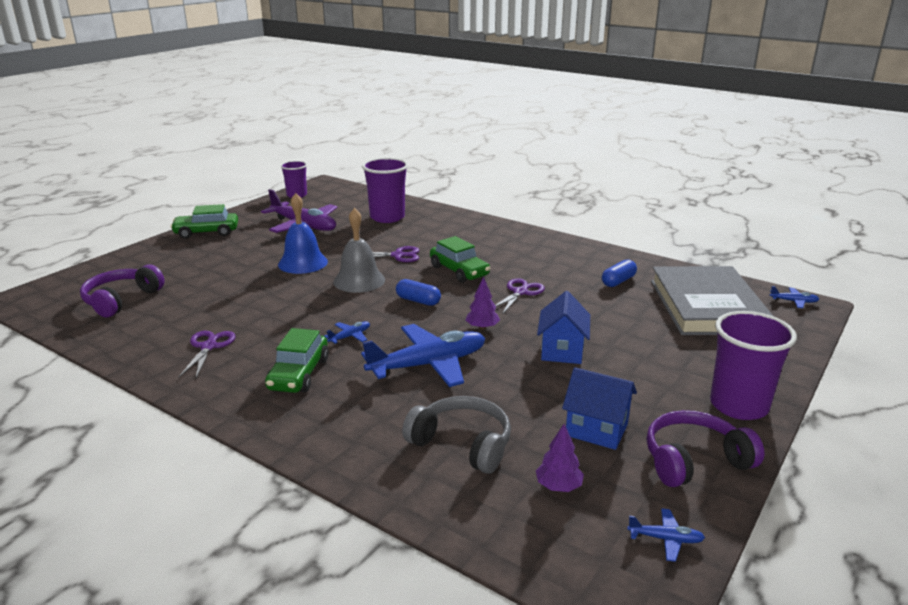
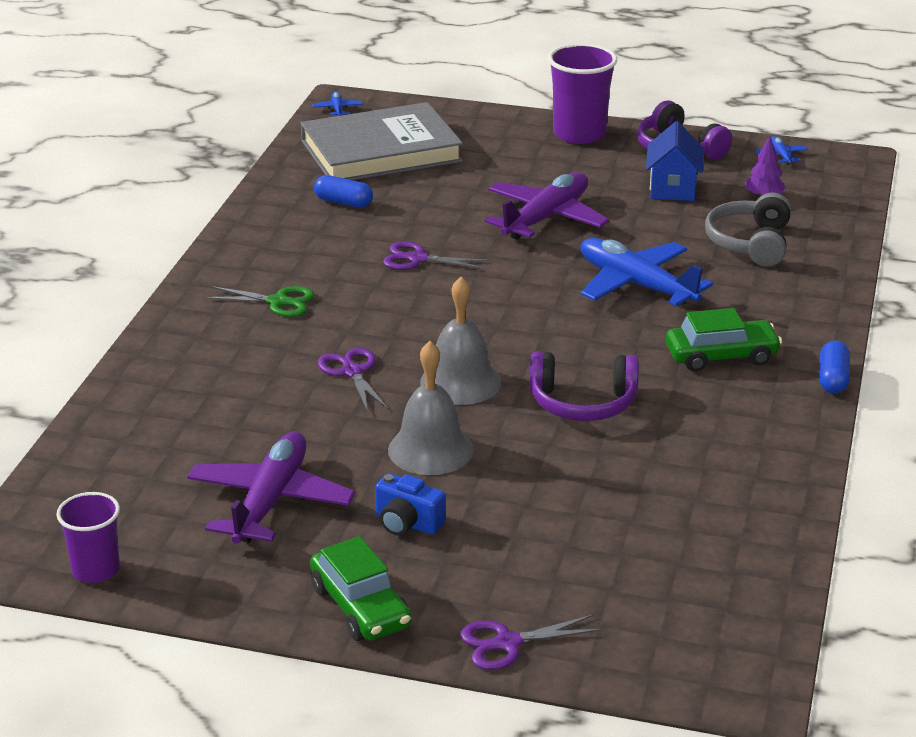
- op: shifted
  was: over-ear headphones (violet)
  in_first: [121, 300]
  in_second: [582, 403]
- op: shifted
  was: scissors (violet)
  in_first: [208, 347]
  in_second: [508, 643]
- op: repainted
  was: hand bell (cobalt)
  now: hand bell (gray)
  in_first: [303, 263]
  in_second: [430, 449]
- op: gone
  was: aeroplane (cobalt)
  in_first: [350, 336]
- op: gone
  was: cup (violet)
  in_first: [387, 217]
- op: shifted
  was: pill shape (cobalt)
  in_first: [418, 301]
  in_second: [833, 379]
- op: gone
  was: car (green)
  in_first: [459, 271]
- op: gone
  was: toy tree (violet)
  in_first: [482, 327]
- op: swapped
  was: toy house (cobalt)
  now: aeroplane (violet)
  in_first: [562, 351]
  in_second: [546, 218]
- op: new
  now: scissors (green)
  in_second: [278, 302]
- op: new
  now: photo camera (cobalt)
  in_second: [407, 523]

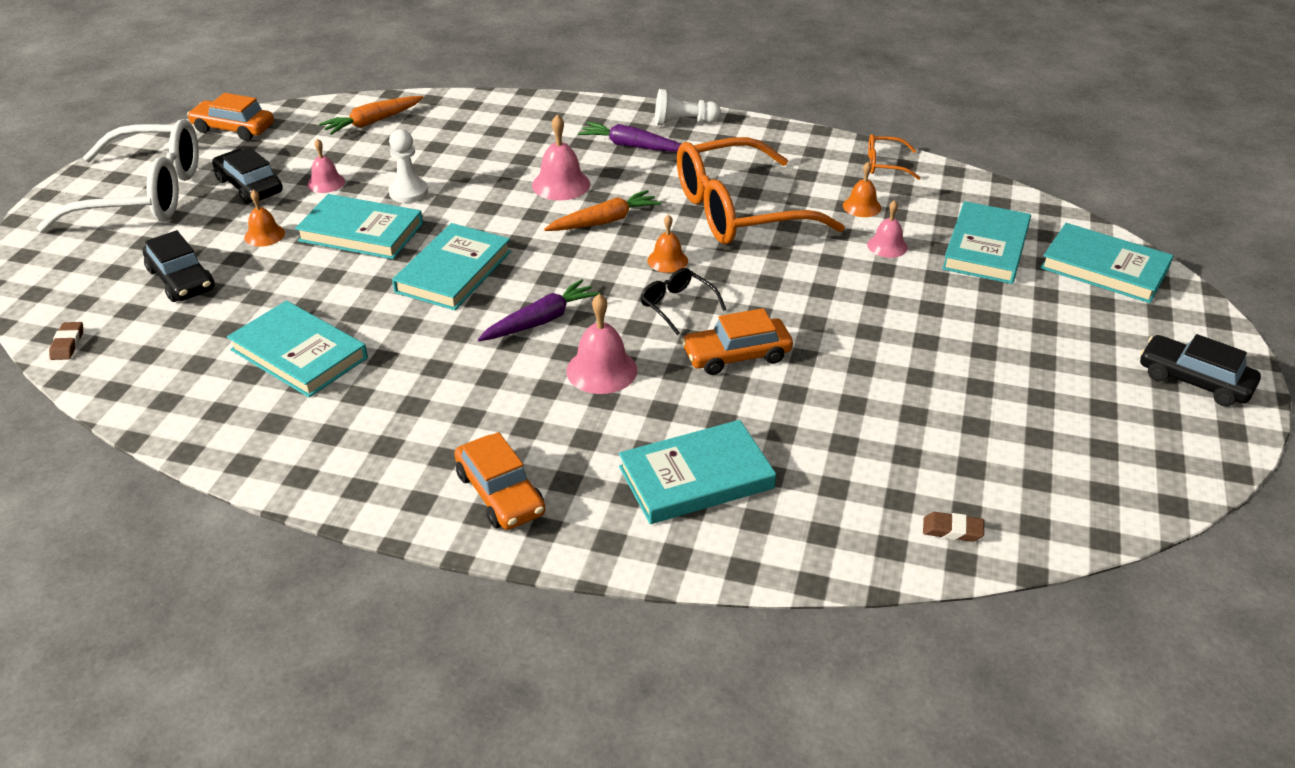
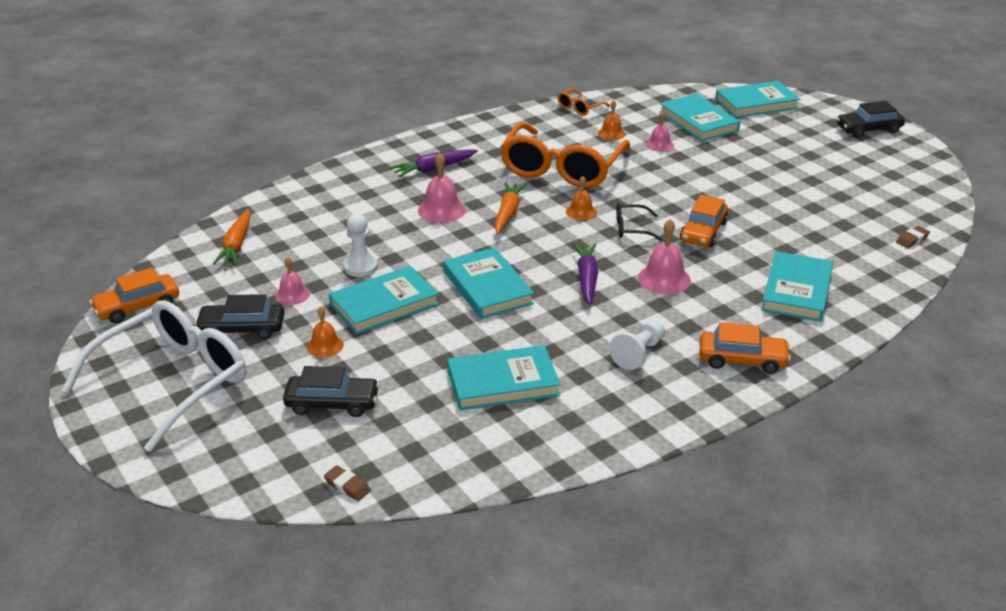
- op: shifted
  was: game pawn (pure white)
  in_first: [683, 122]
  in_second: [638, 353]

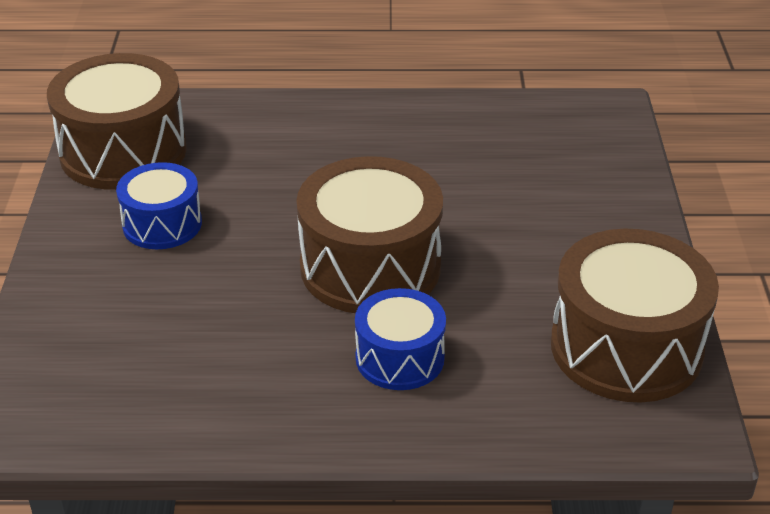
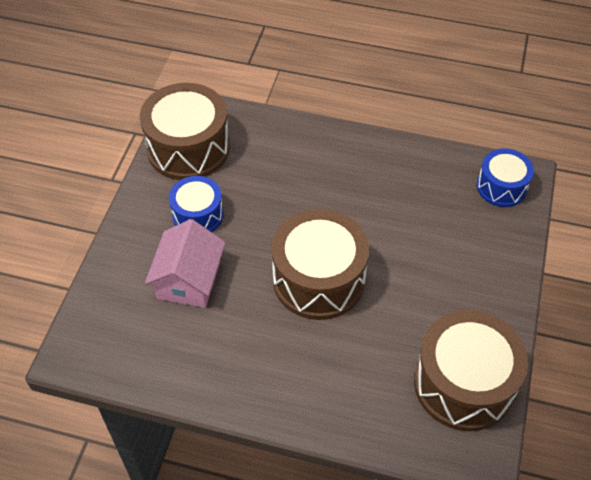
- op: shifted
  was: toy drum (cobalt)
  in_first: [400, 358]
  in_second: [501, 187]
- op: new
  now: toy house (pink)
  in_second: [189, 280]

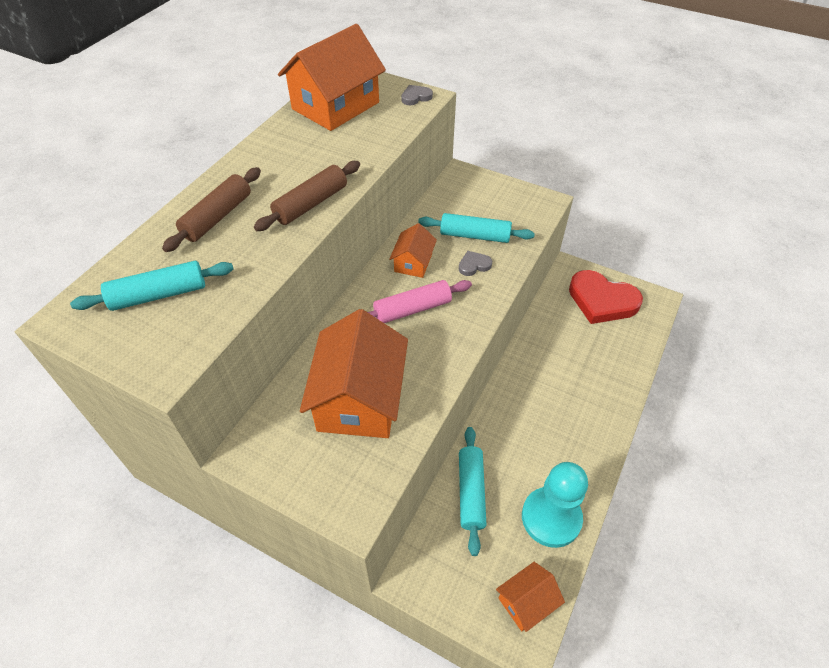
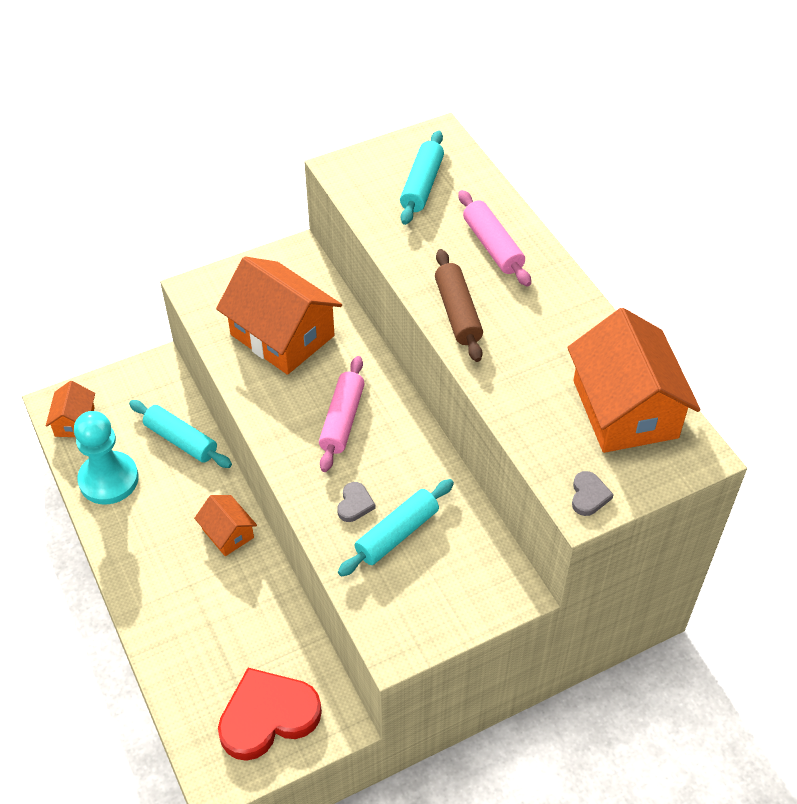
- op: repainted
  was: dough roller (brown)
  now: dough roller (pink)
  in_first: [217, 217]
  in_second: [492, 246]
- op: shifted
  was: toy house (bright orange)
  in_first: [413, 262]
  in_second: [228, 533]

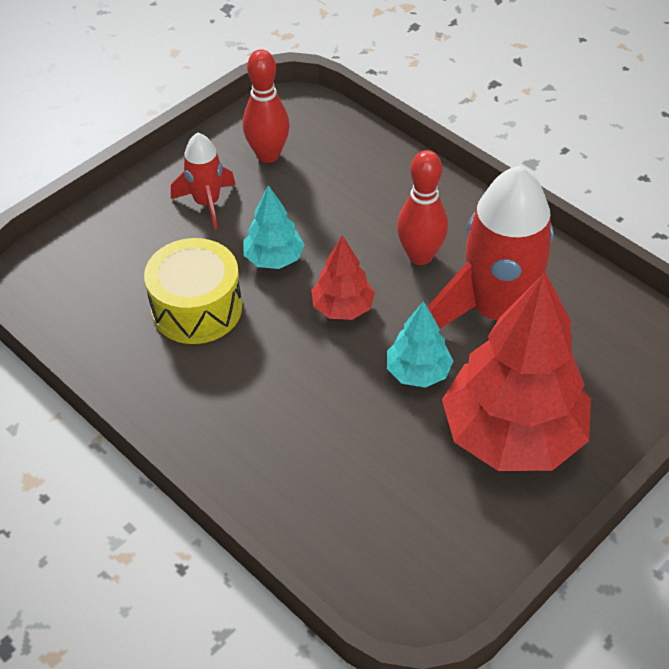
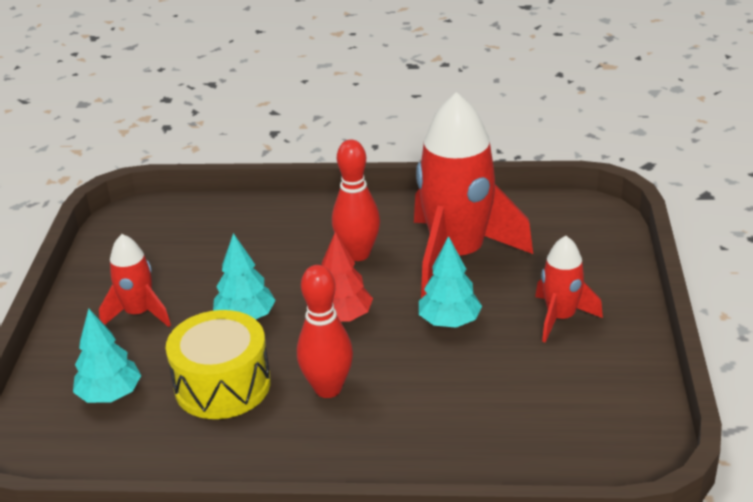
- op: shifted
  was: bowling pin (scarlet)
  in_first: [268, 155]
  in_second: [328, 388]
- op: swapped
  was: toy tree (scarlet)
  now: rocket (scarlet)
  in_first: [512, 435]
  in_second: [560, 318]
- op: new
  now: toy tree (aqua)
  in_second: [110, 395]

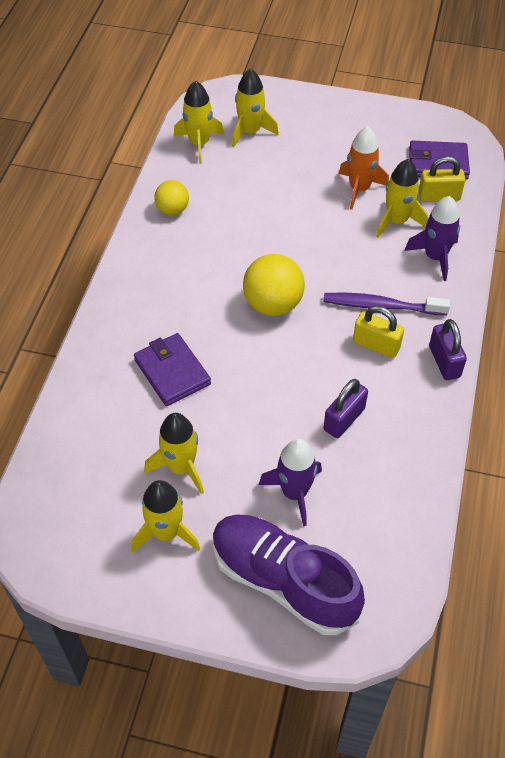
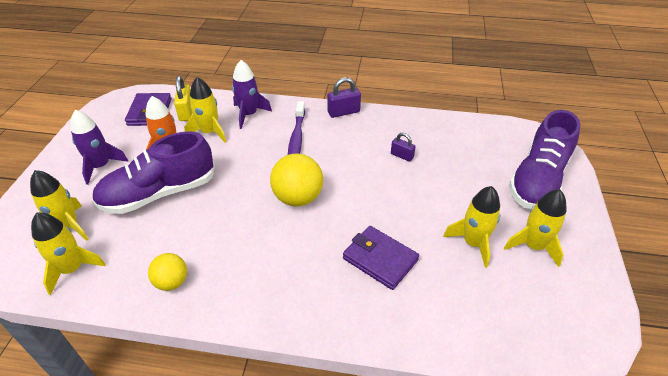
- op: rotated
  was: wallet (violet)
  in_first: [172, 372]
  in_second: [380, 259]
  clockwise: 75
- op: shifted
  was: rocket (violet)
  in_first: [294, 492]
  in_second: [101, 166]
- op: scaled
  was: small lock (violet)
  in_first: [344, 419]
  in_second: [402, 156]
  ratio: 0.65
- op: gone
  was: small lock (bright yellow)
  in_first: [376, 345]
- op: new
  now: shoe (violet)
  in_second: [159, 193]

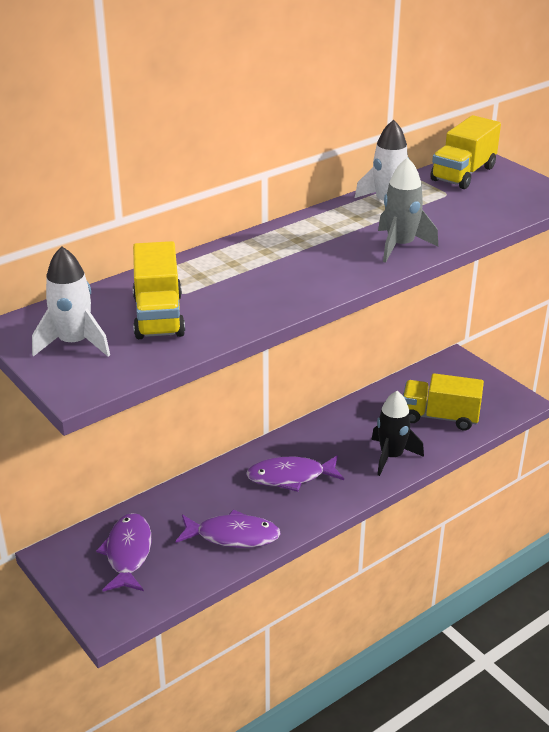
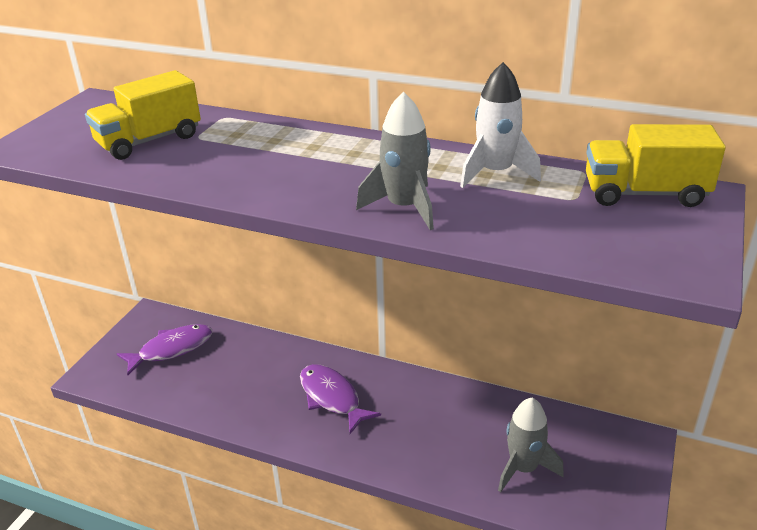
- op: gone
  was: rocket (pure white)
  in_first: [74, 343]
- op: gone
  was: toy fish (violet)
  in_first: [233, 536]
- op: gone
  was: rocket (ebony)
  in_first: [391, 456]
- op: swapped
  was: toy truck (bright yellow)
  now: rocket (gray)
  in_first: [440, 417]
  in_second: [523, 468]

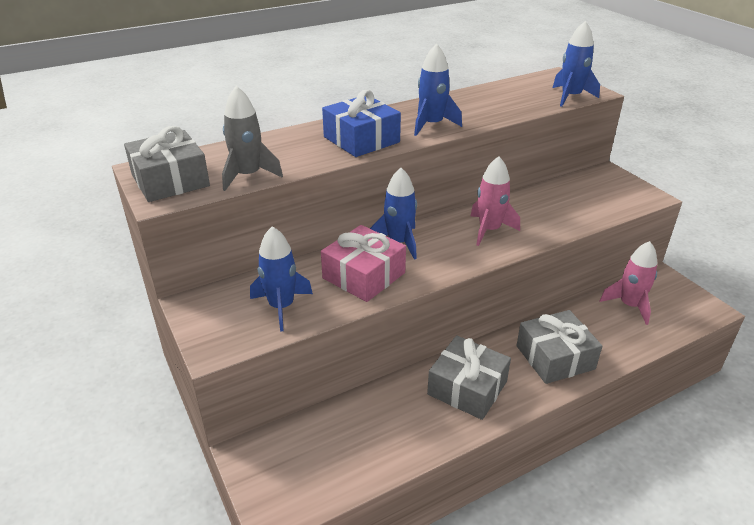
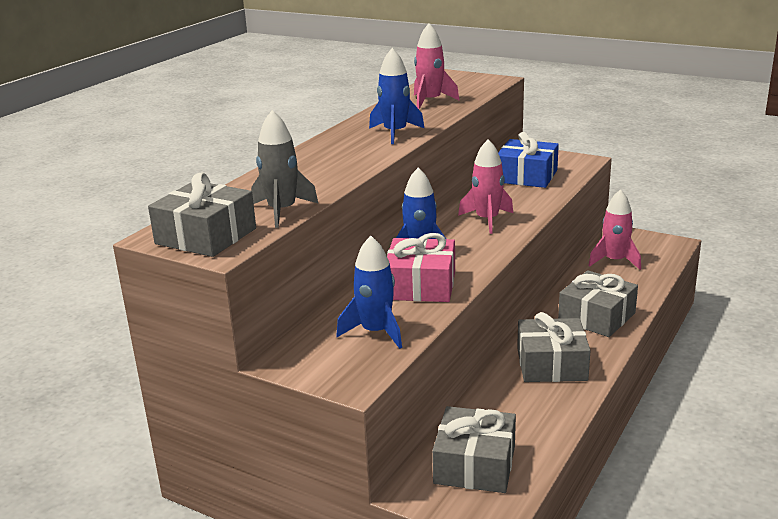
- op: shifted
  was: present (cobalt)
  in_first: [361, 139]
  in_second: [526, 176]
- op: gone
  was: rocket (cobalt)
  in_first: [570, 97]
- op: new
  now: rocket (pink)
  in_second: [430, 101]
- op: new
  now: present (gray)
  in_second: [475, 465]

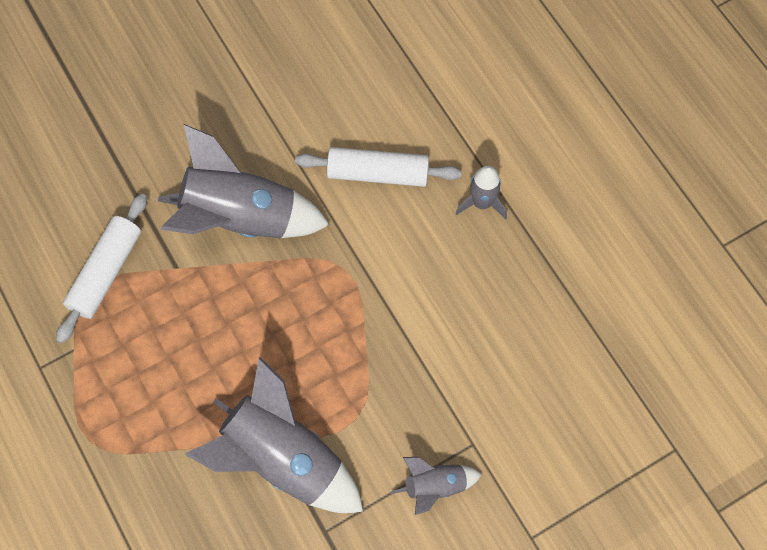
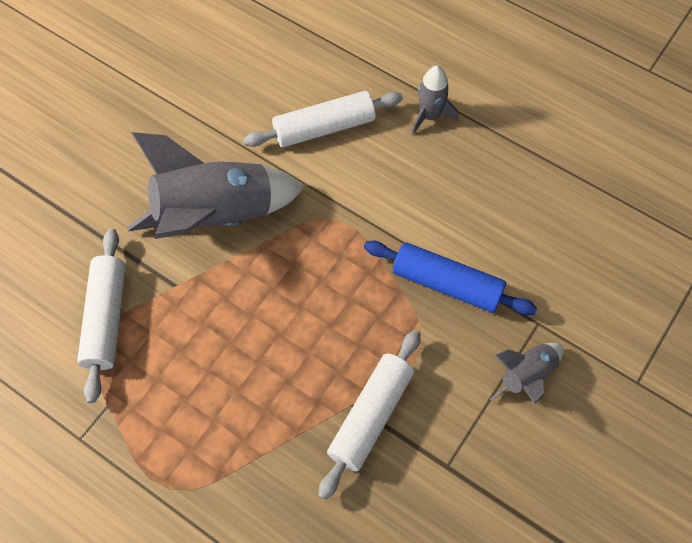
- op: swapped
  was: rocket (gray)
  now: dough roller (pure white)
  in_first: [283, 458]
  in_second: [371, 416]
- op: new
  now: dough roller (cobalt)
  in_second: [447, 284]

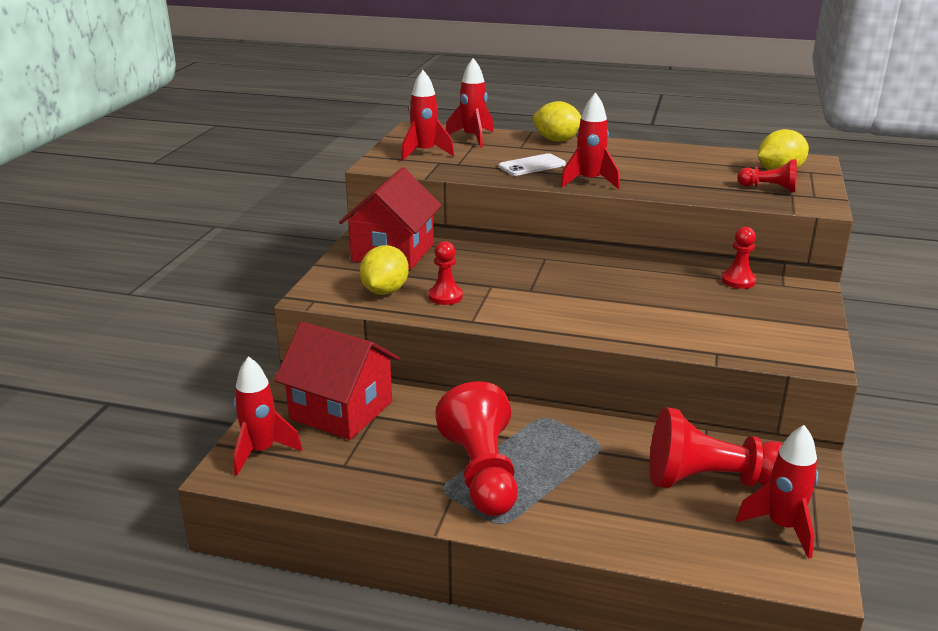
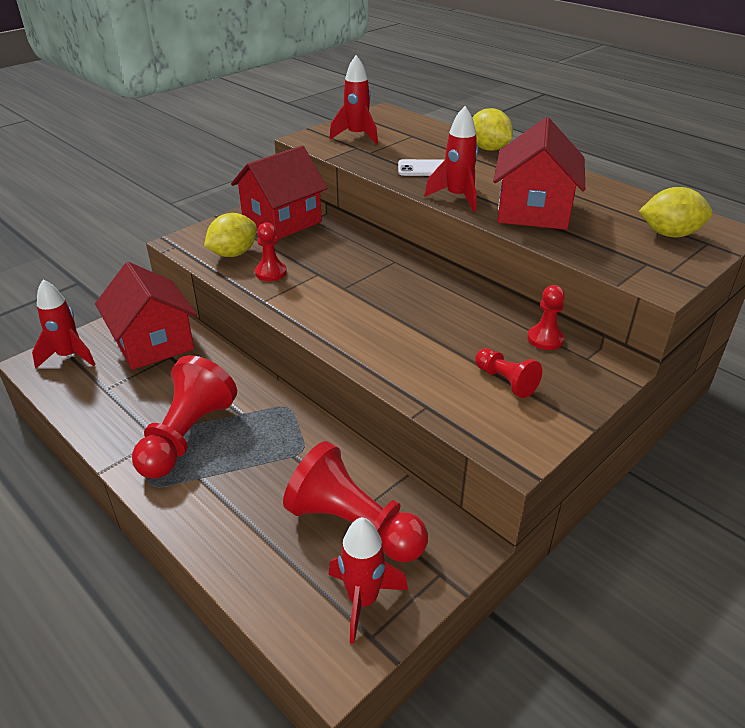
- op: gone
  was: rocket (scarlet)
  in_first: [473, 138]
- op: shifted
  was: game pawn (scarlet)
  in_first: [769, 188]
  in_second: [505, 381]
- op: new
  now: toy house (scarlet)
  in_second: [533, 211]

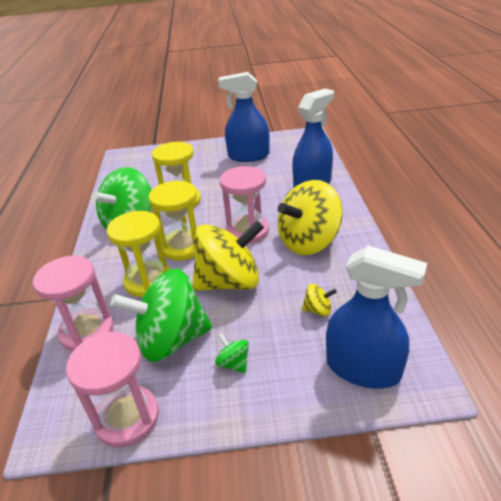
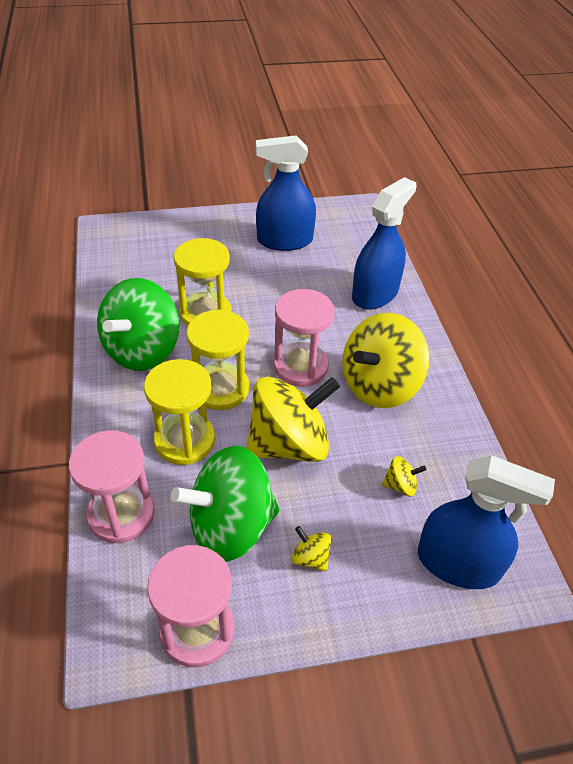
- op: repainted
  was: toy top (green)
  now: toy top (bright yellow)
  in_first: [233, 363]
  in_second: [310, 558]

